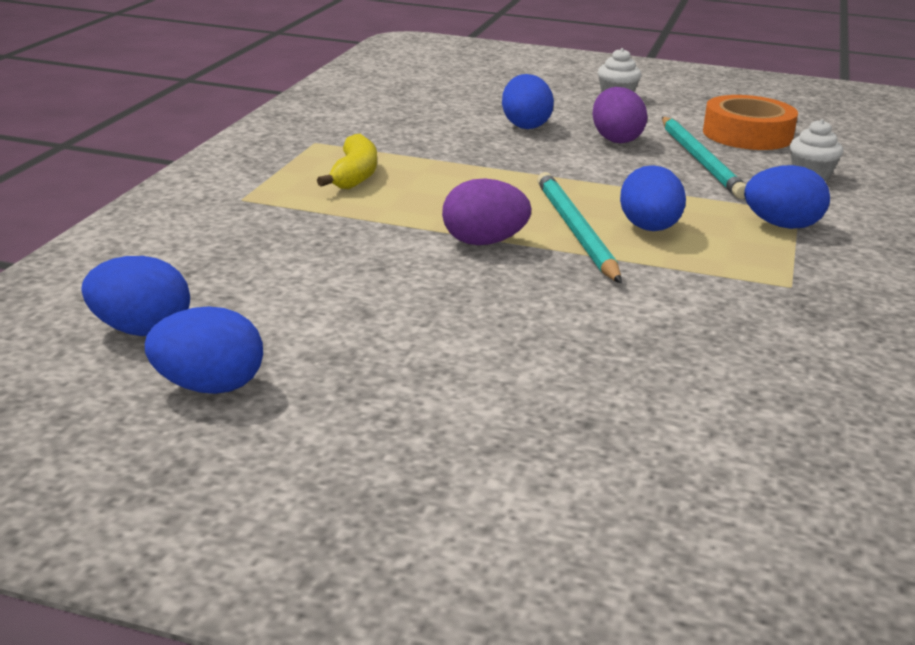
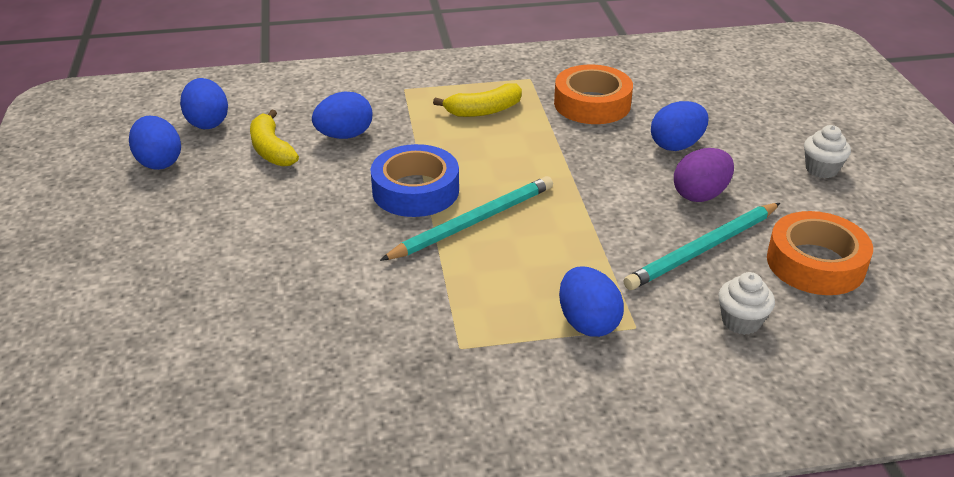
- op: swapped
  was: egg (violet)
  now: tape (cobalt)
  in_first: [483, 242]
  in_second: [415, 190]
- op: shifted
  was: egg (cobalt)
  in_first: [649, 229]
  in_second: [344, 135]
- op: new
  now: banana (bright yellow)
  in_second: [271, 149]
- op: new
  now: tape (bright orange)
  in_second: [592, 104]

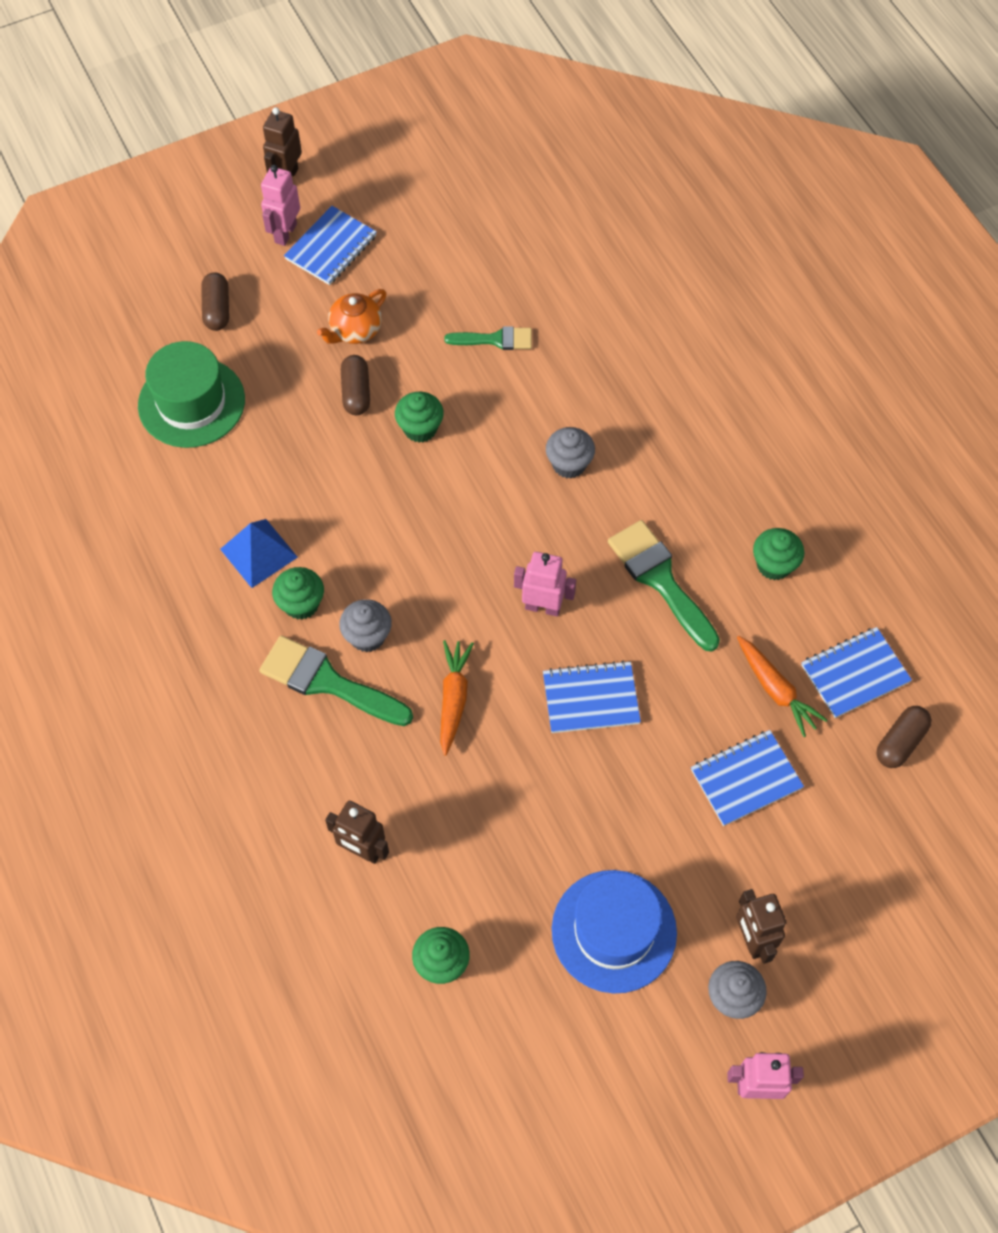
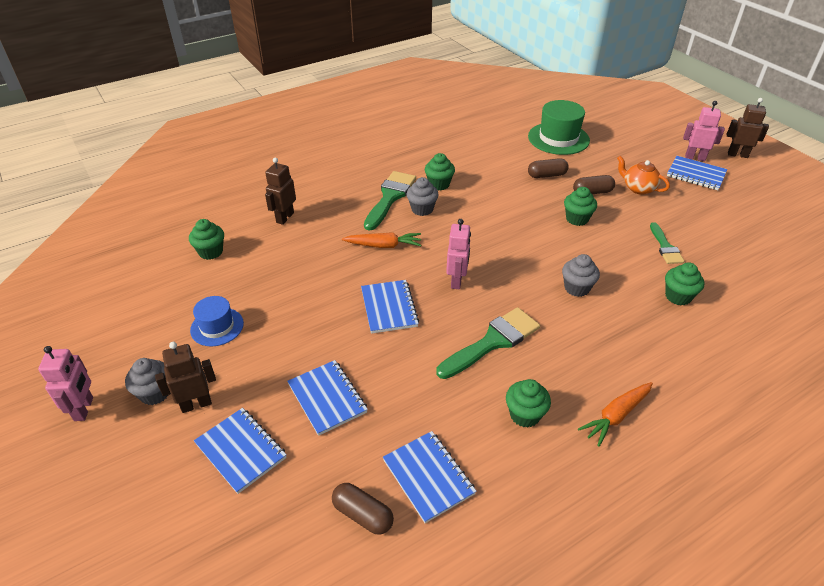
- op: shifted
  was: pill shape (brown)
  in_first: [217, 309]
  in_second: [546, 175]
- op: gone
  was: pyramid shape (cobalt)
  in_first: [258, 553]
- op: scaled
  was: top hat (cobalt)
  in_first: [614, 931]
  in_second: [217, 327]
  ratio: 0.61
- op: shifted
  was: carrot (bright orange)
  in_first: [775, 690]
  in_second: [616, 416]
- op: new
  now: exercise book (cobalt)
  in_second: [241, 451]
- op: new
  now: cupcake (green)
  in_second: [678, 296]

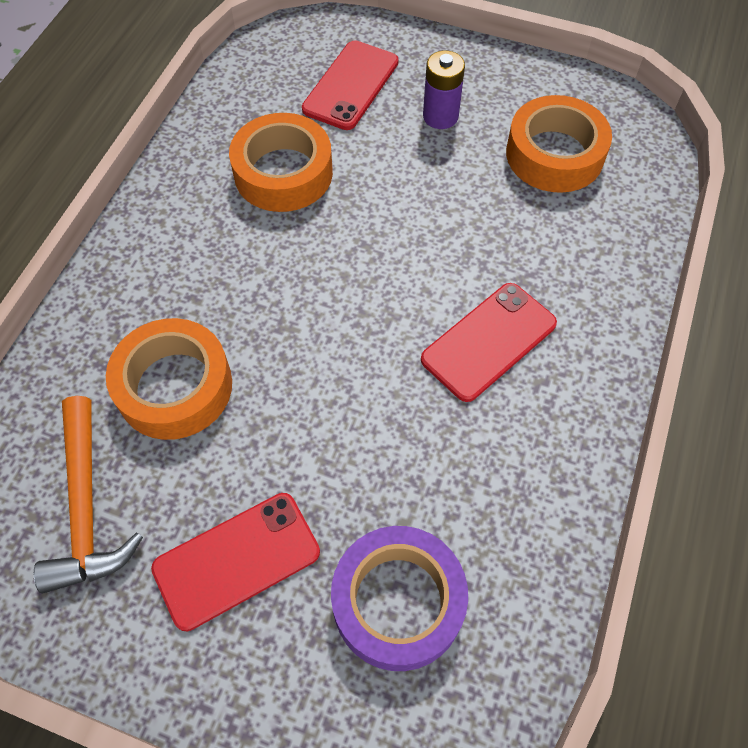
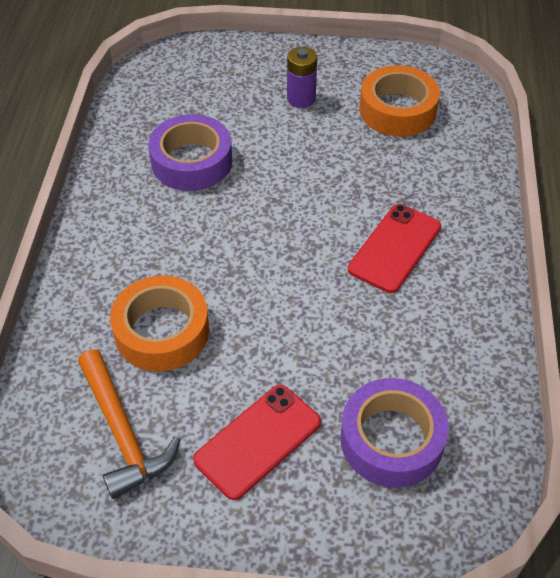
- op: repainted
  was: tape (bright orange)
  now: tape (violet)
  in_first: [283, 173]
  in_second: [191, 161]
- op: gone
  was: smartphone (scarlet)
  in_first: [351, 85]

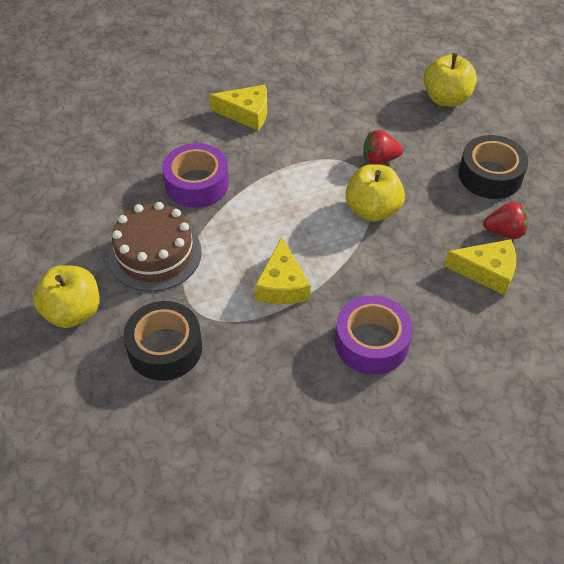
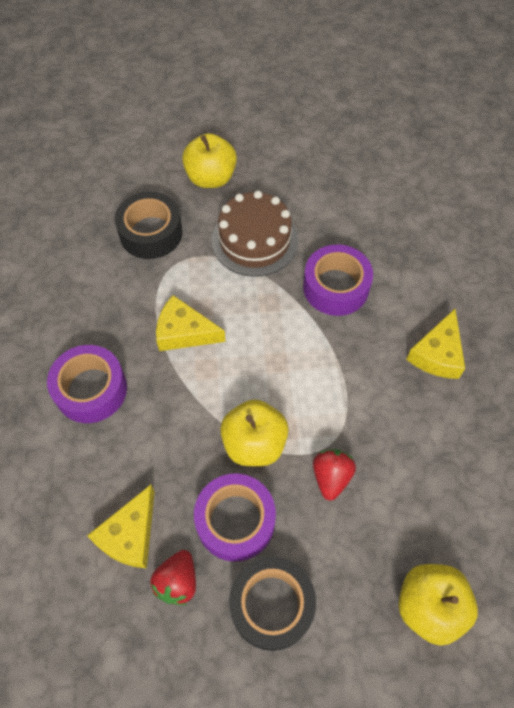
- op: new
  now: tape (violet)
  in_second: [235, 520]

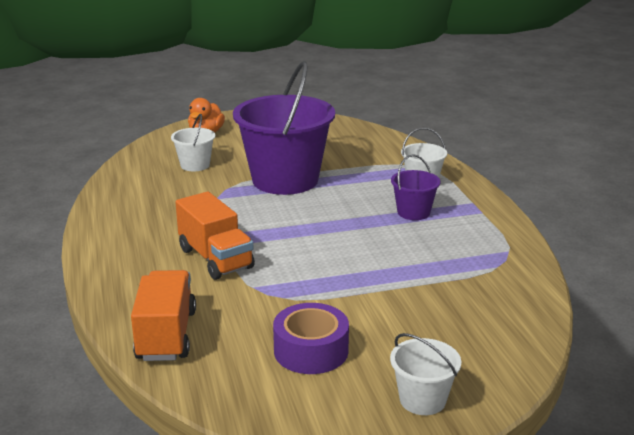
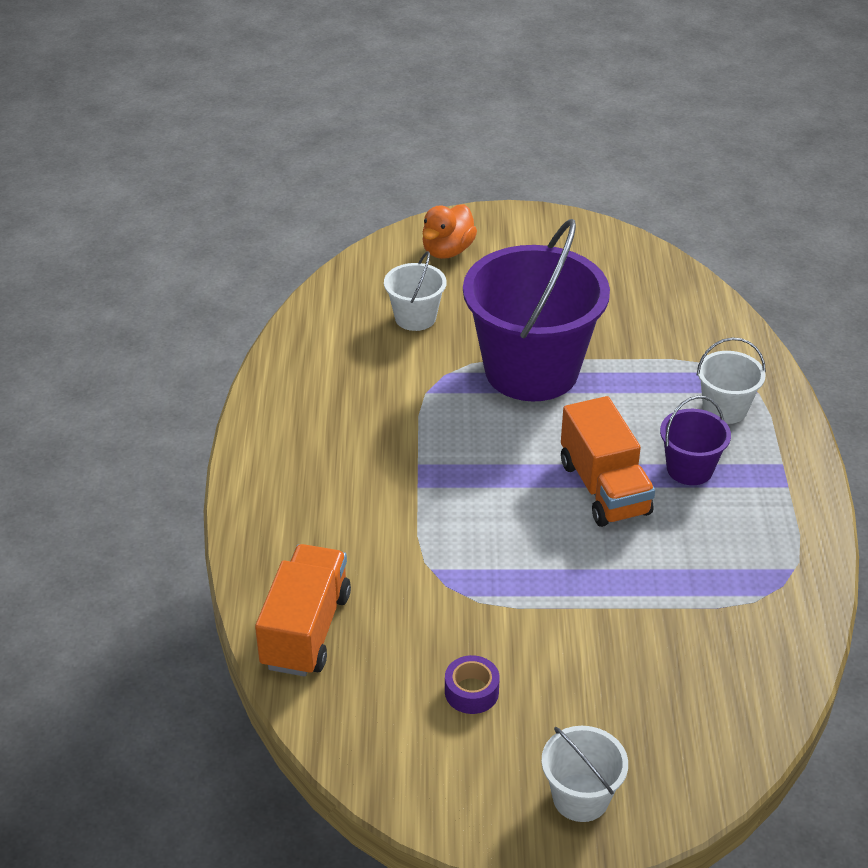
- op: shifted
  was: toy truck (bright orange)
  in_first: [216, 258]
  in_second: [604, 488]
- op: scaled
  was: tape (violet)
  in_first: [311, 351]
  in_second: [471, 692]
  ratio: 0.58

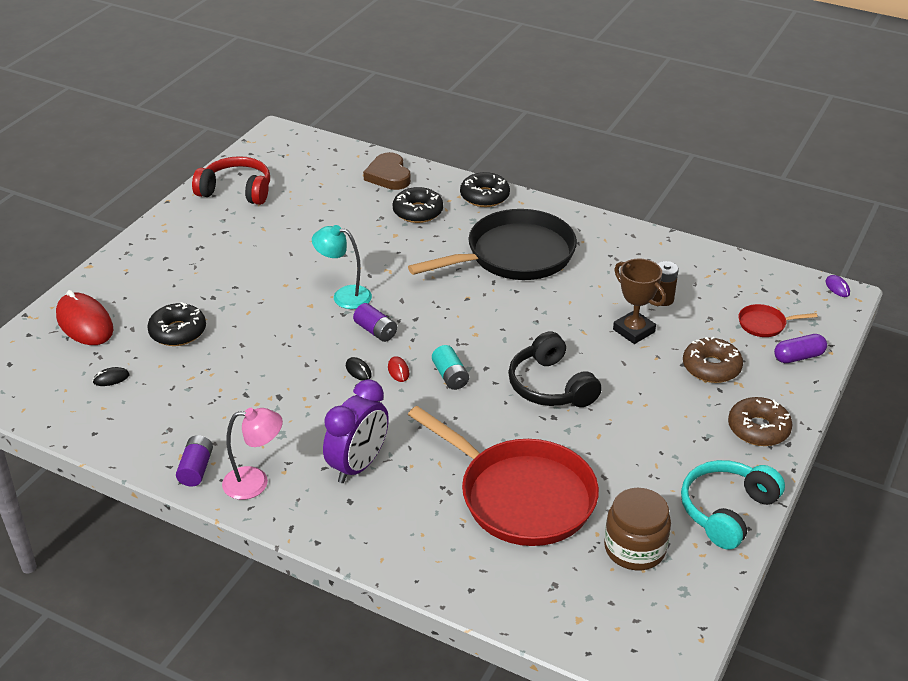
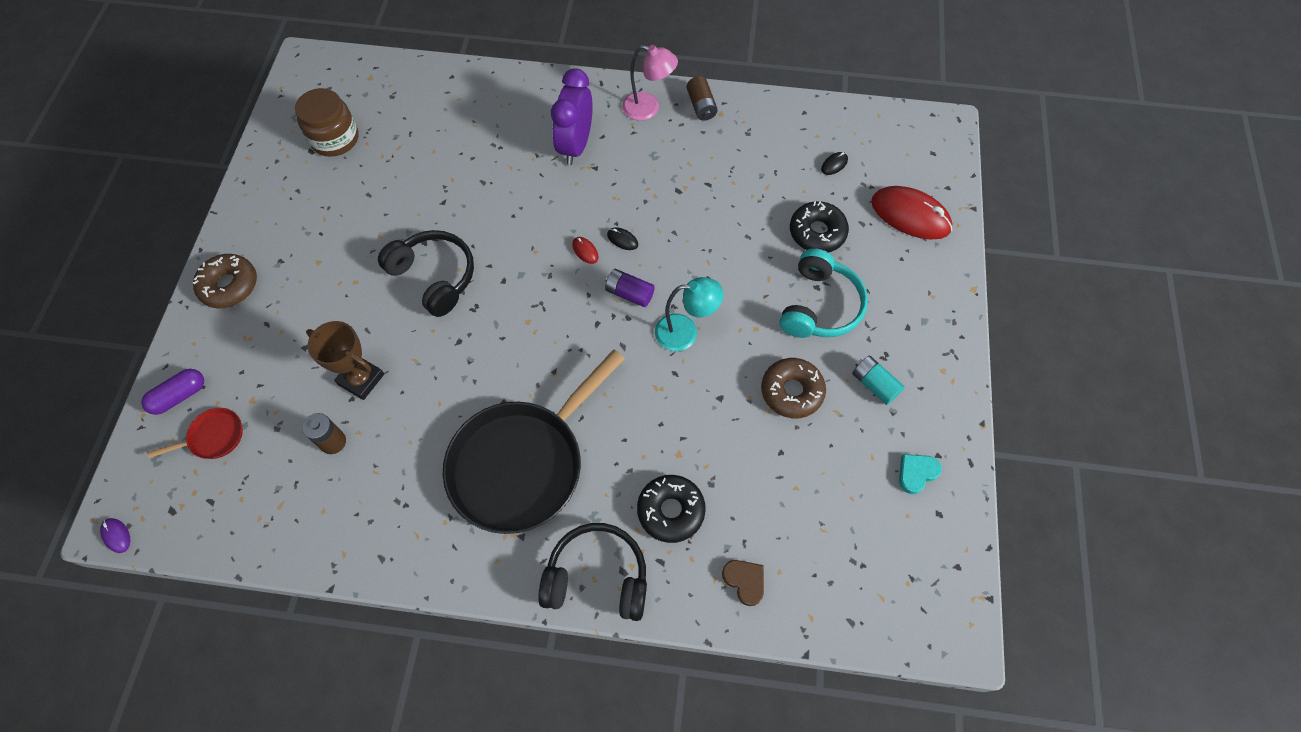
- op: repainted
  was: AA battery (violet)
  now: AA battery (brown)
  in_first: [196, 469]
  in_second: [701, 106]
- op: swapped
  was: over-ear headphones (scarlet)
  now: heart (aqua)
  in_first: [236, 191]
  in_second: [916, 473]
- op: rotated
  was: reading lamp (pink)
  in_first: [255, 482]
  in_second: [648, 108]
  clockwise: -135
- op: scaled
  was: heart (brown)
  in_first: [388, 175]
  in_second: [745, 581]
  ratio: 0.62
- op: gone
  was: pan (scarlet)
  in_first: [520, 496]
- op: shifted
  was: AA battery (aqua)
  in_first: [450, 376]
  in_second: [874, 384]
- op: swapped
  was: donut (ebony)
  now: over-ear headphones (ebony)
  in_first: [484, 196]
  in_second: [597, 578]
- op: shifted
  was: over-ear headphones (aqua)
  in_first: [727, 511]
  in_second: [819, 306]
- op: shifted
  was: donut (brown)
  in_first: [711, 367]
  in_second: [791, 391]

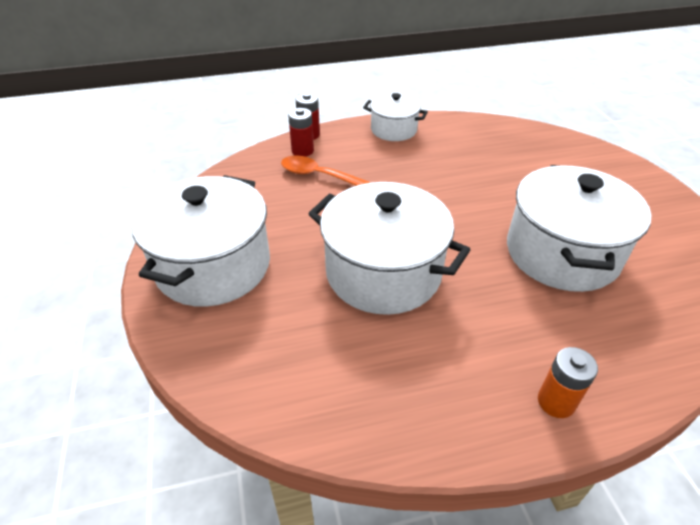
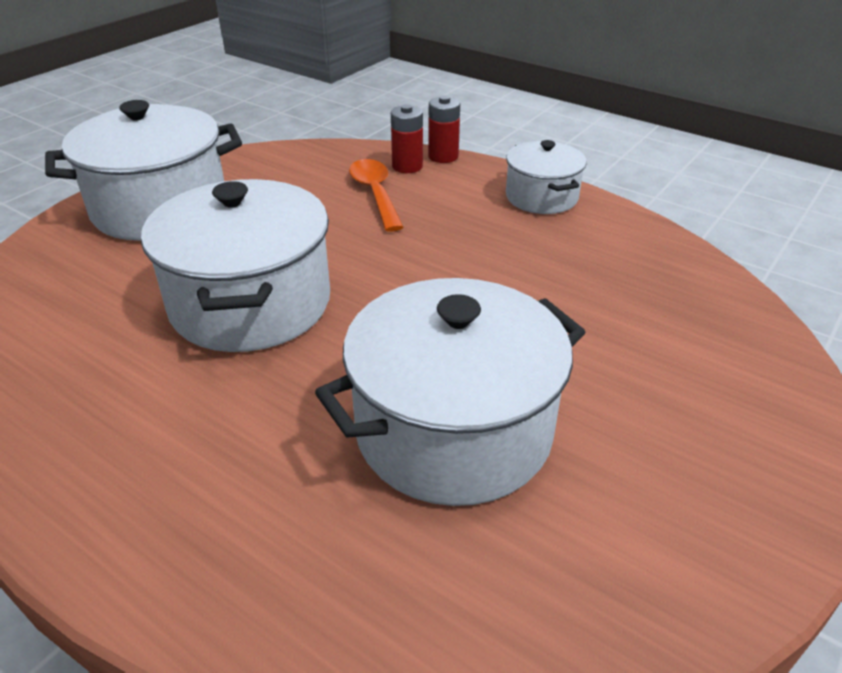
- op: gone
  was: AA battery (bright orange)
  in_first: [556, 402]

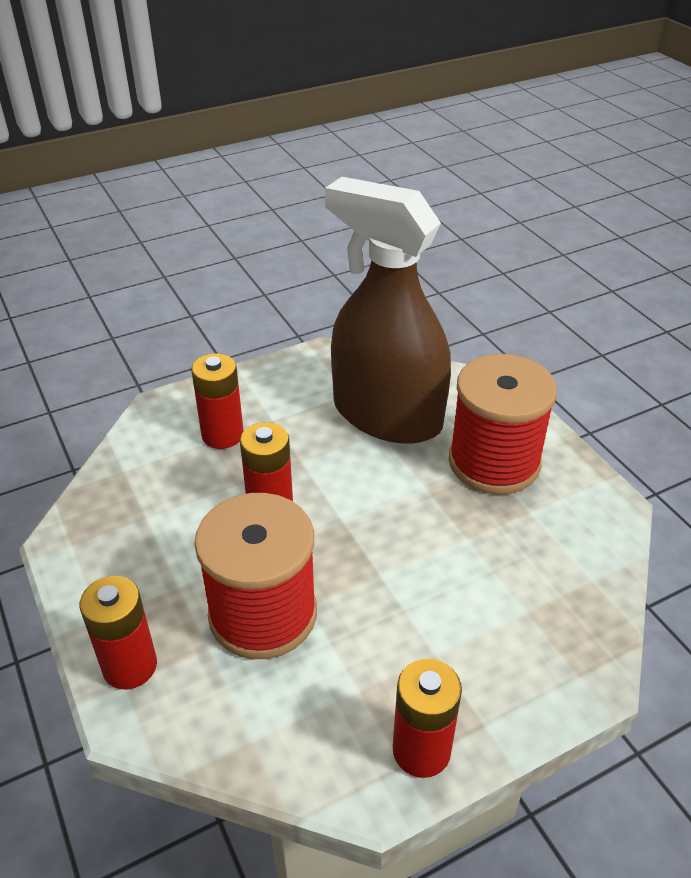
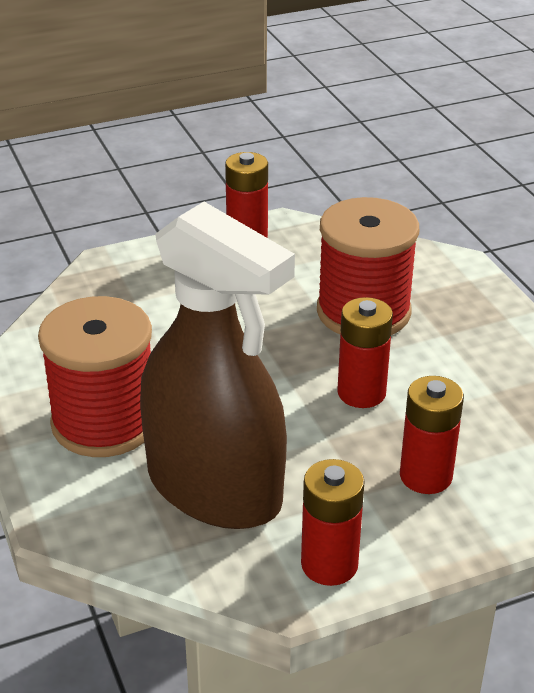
- op: shifted
  was: AA battery (scarlet)
  in_first: [130, 666]
  in_second: [329, 564]

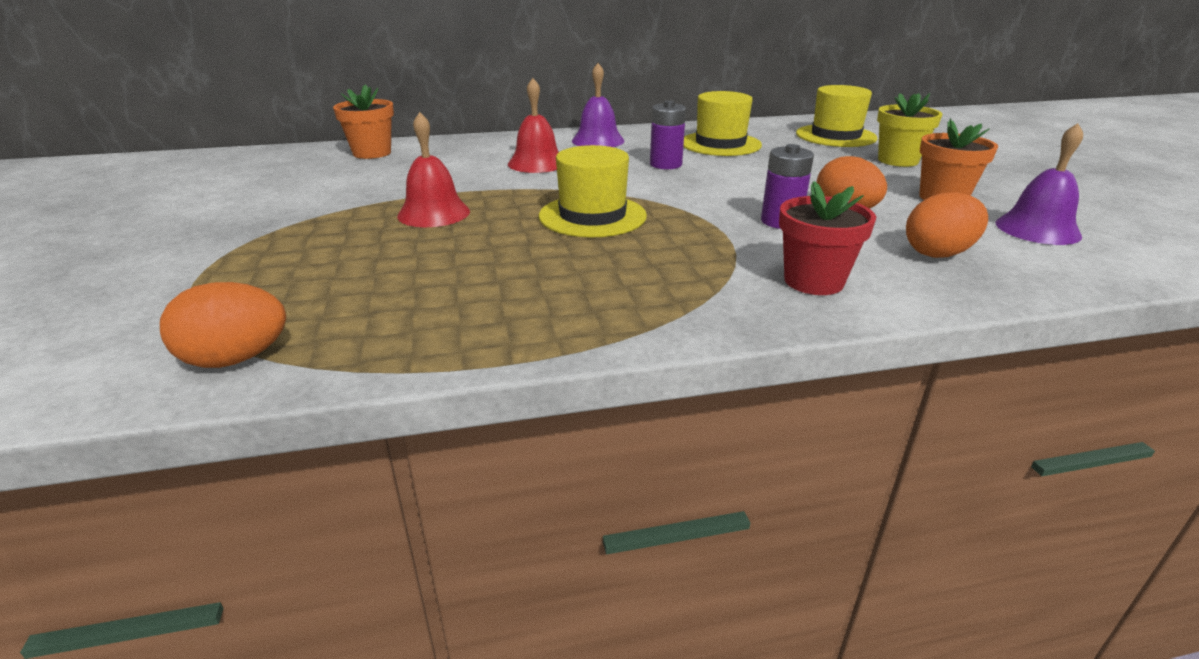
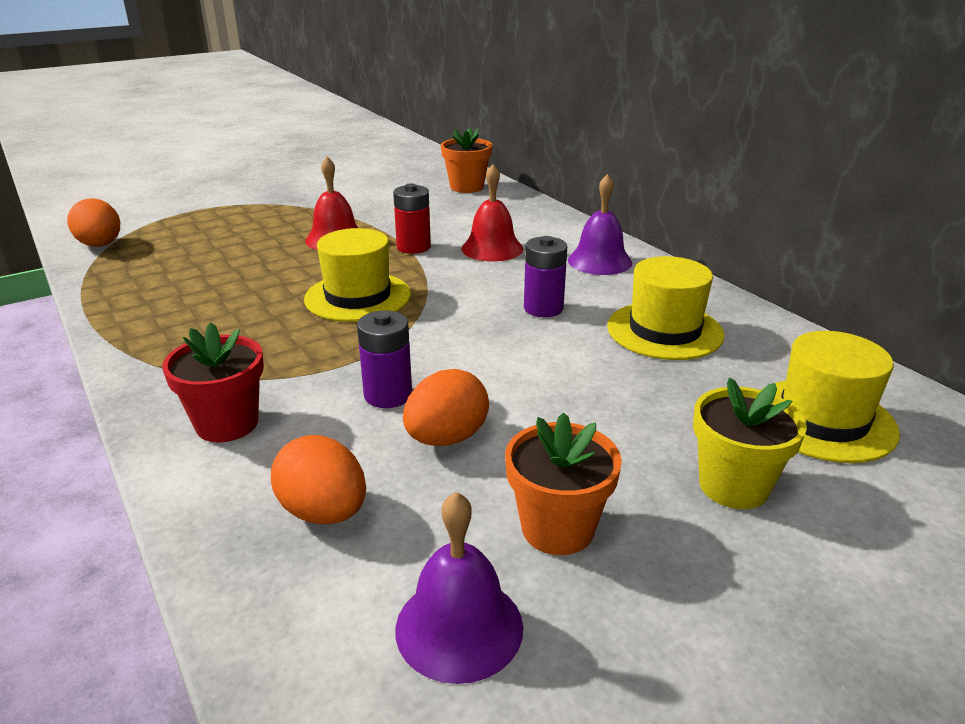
- op: new
  now: AA battery (scarlet)
  in_second: [413, 247]

